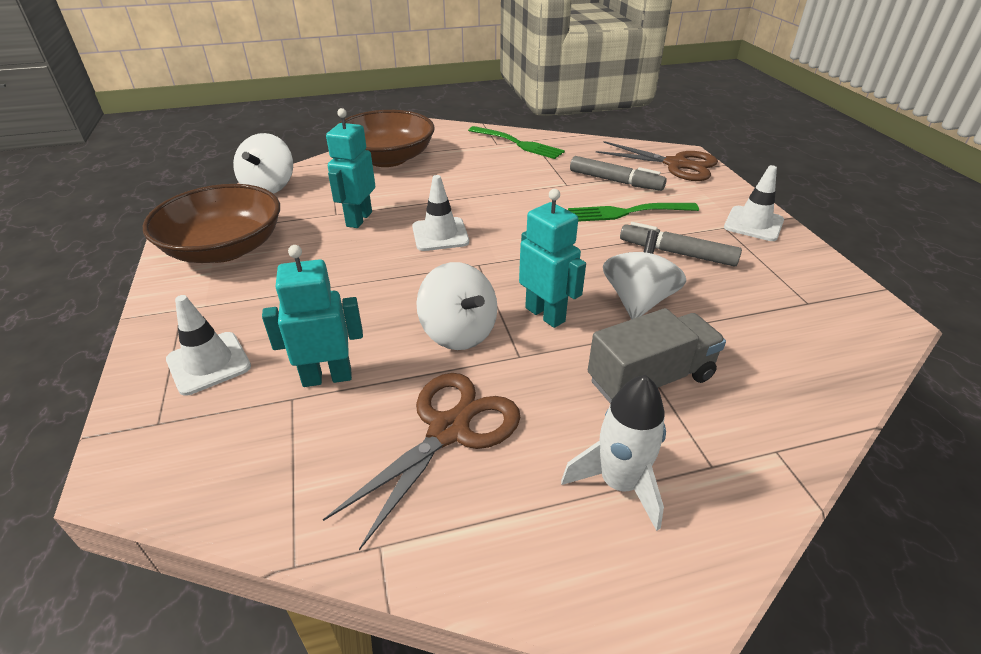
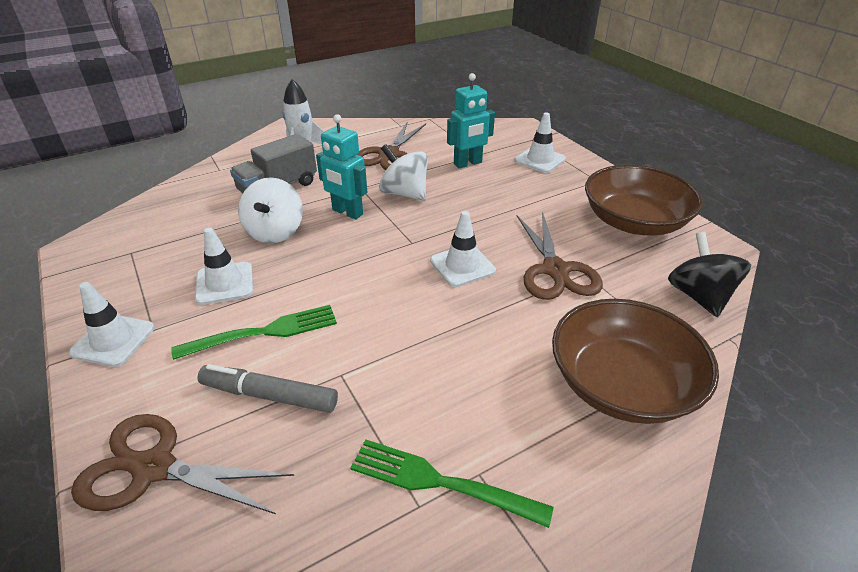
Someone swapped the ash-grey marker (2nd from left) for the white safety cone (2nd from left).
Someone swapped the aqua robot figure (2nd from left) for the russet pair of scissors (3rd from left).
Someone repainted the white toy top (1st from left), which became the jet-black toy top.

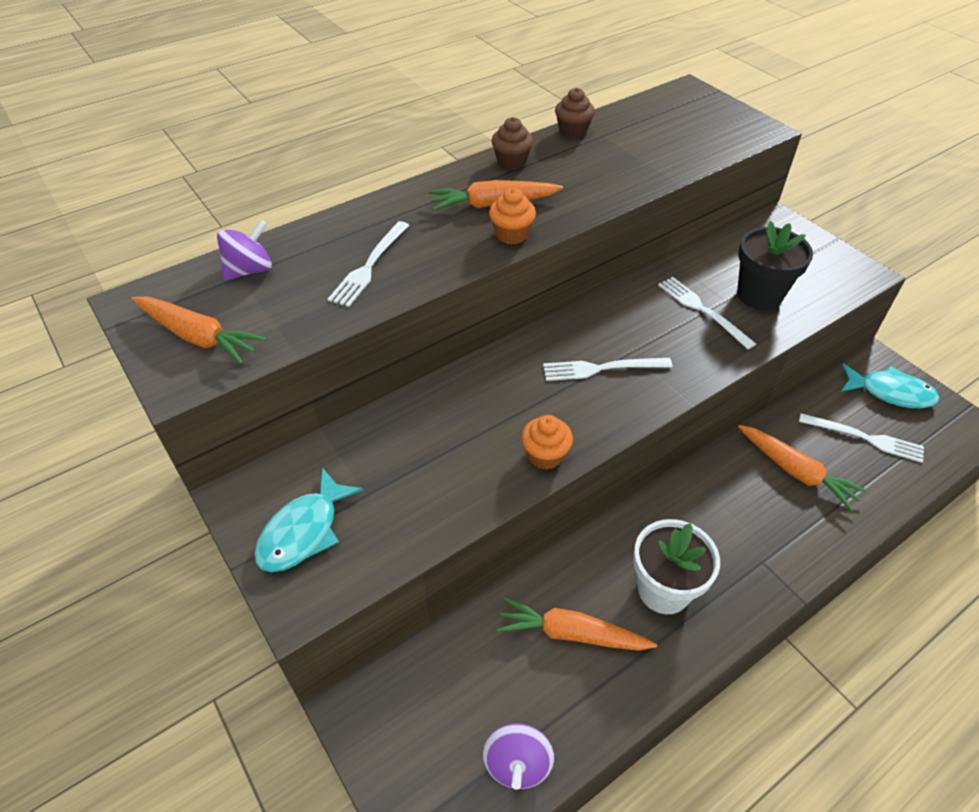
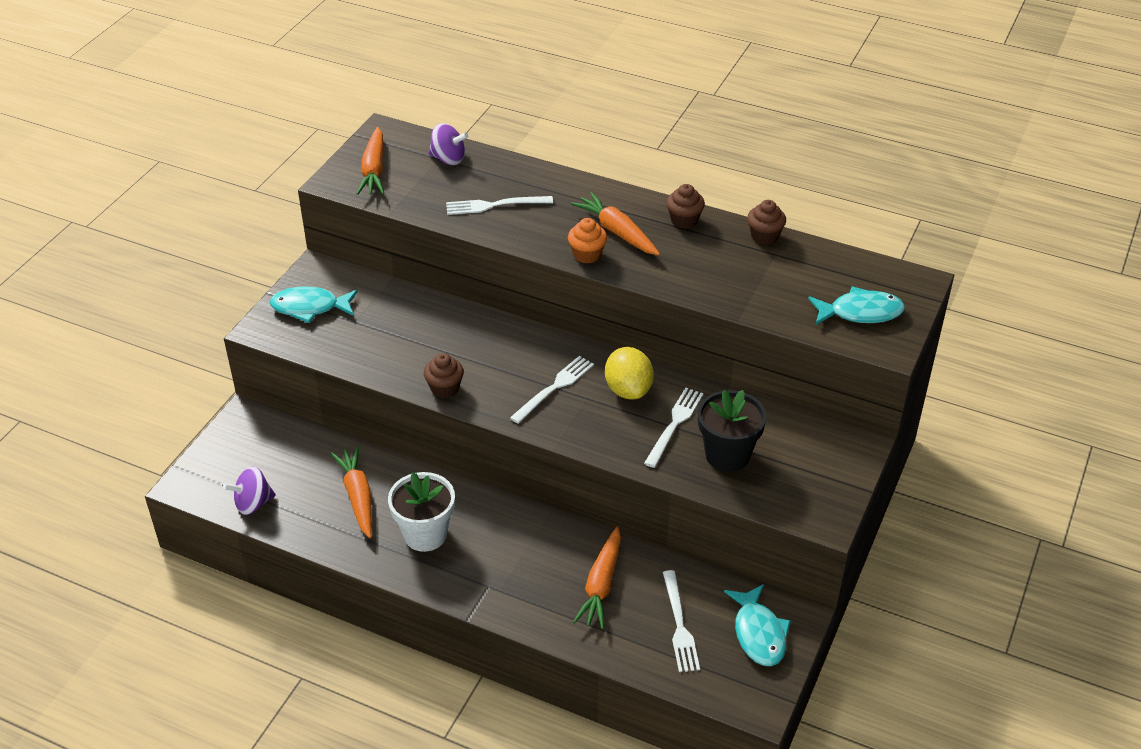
Someone repainted the bright orange cupcake (2nd from left), which became the russet cupcake (1st from left).
Someone rotated the white dinner fork (2nd from left) by 75 degrees clockwise.
Someone put down the yellow lemon.
Someone put down the aqua fish (3rd from left).

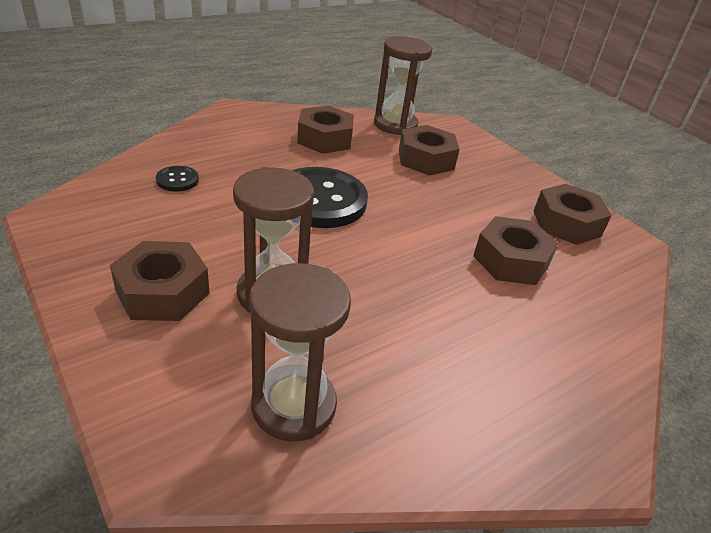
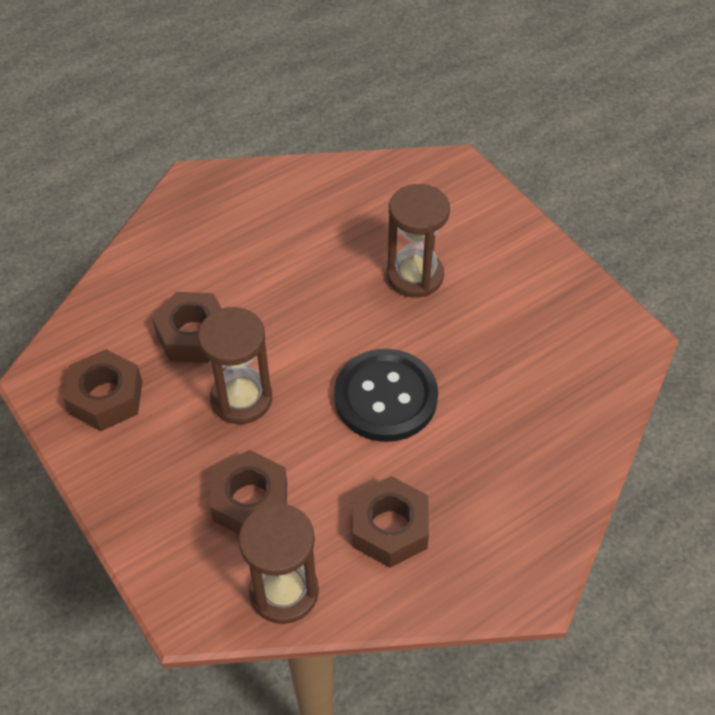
Someone carried the russet sandglass (2nd from left in the first image).
Someone took away the russet hex nut (1st from left).
Someone took away the jet-black shirt button (1st from left).

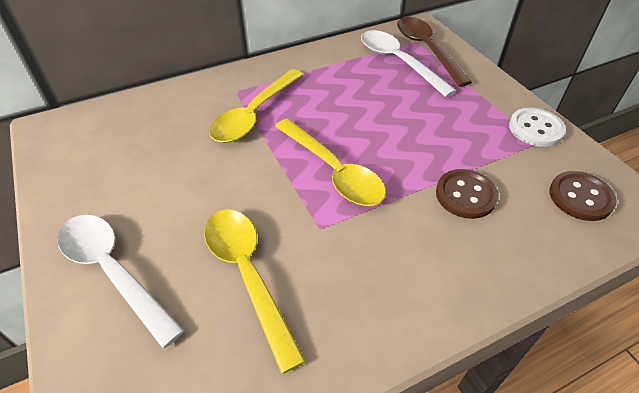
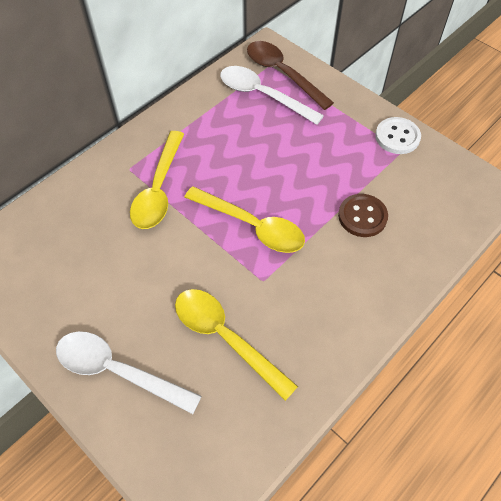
Someone took away the russet shirt button (2nd from left).

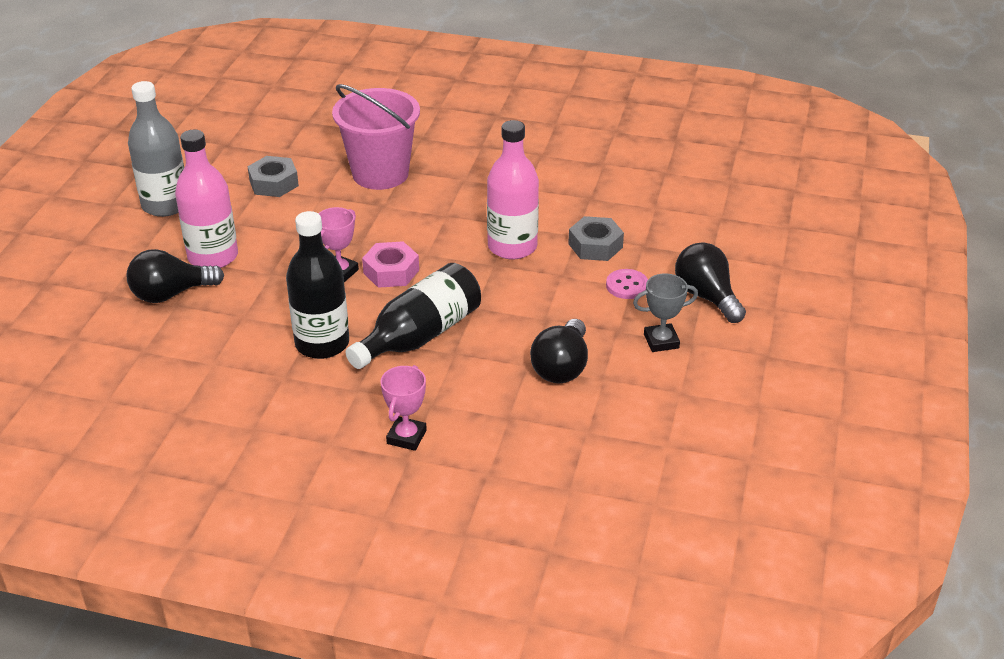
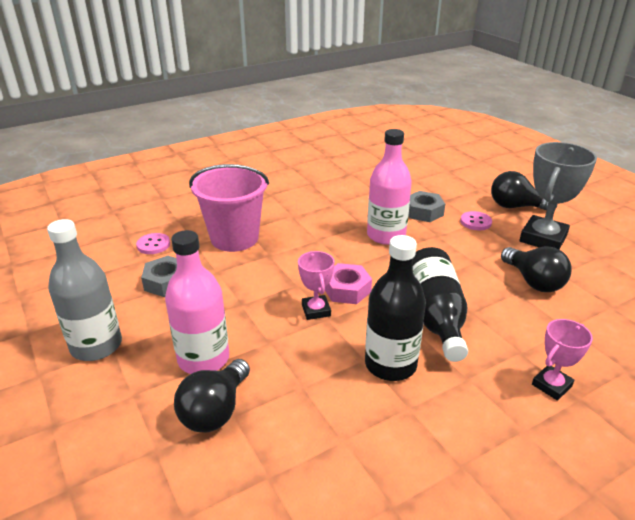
Someone put down the rose-pink shirt button (1st from left).
Someone scaled the ash-grey trophy by 1.81.
Someone rotated the rose-pink trophy (2nd from left) by 75 degrees clockwise.

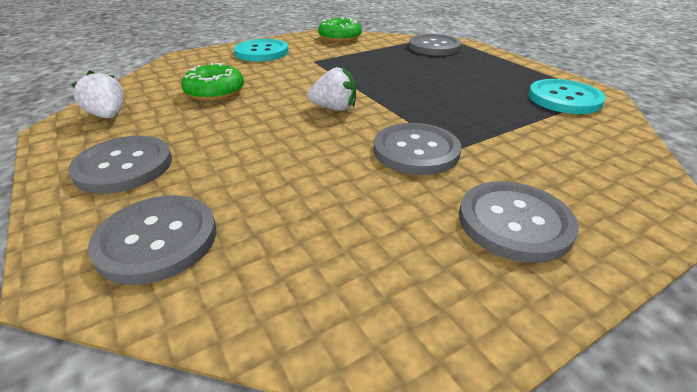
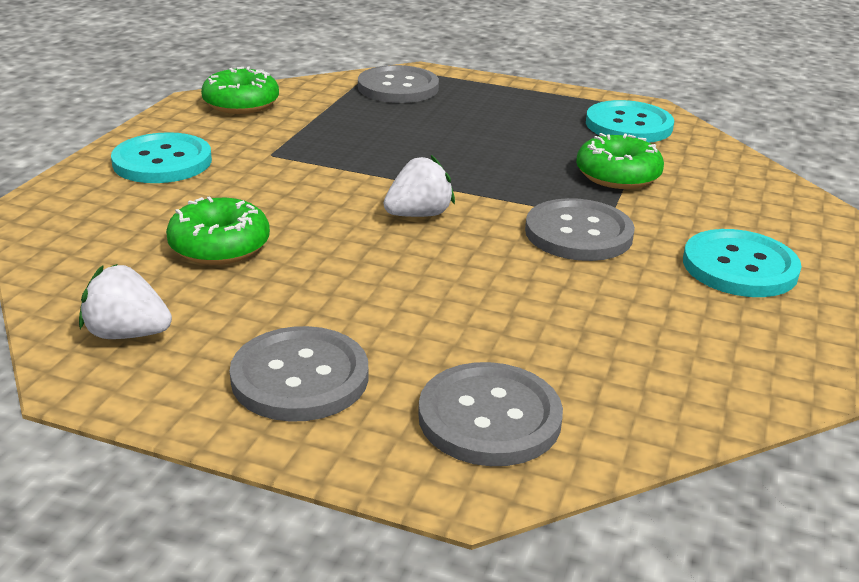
Someone put down the leaf-green doughnut (3rd from left).
Someone repainted the ash-grey shirt button (5th from left), which became the aqua shirt button (3rd from left).

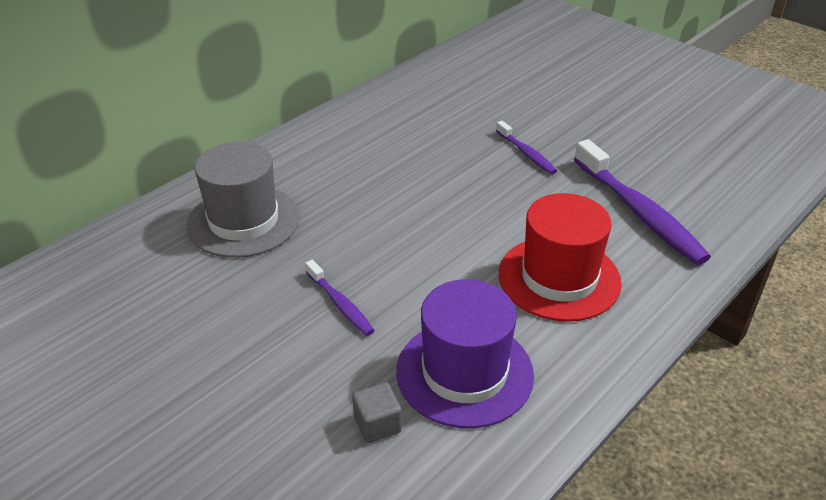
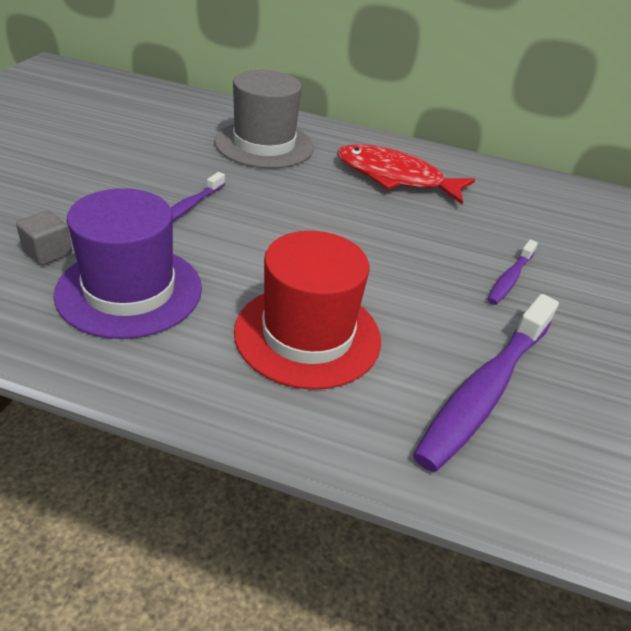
Someone put down the scarlet fish.

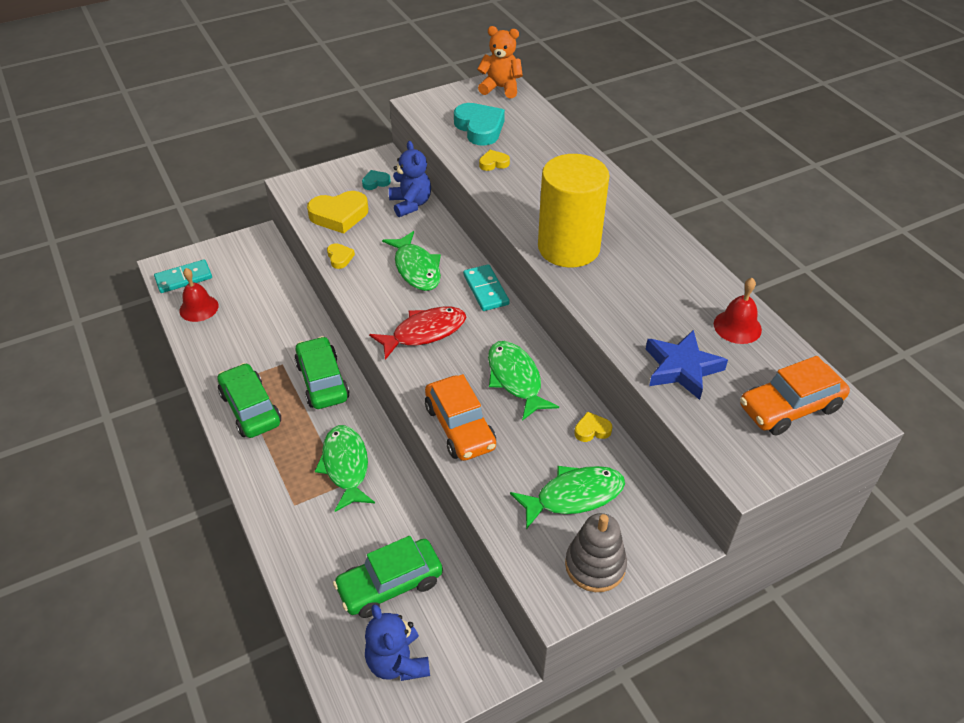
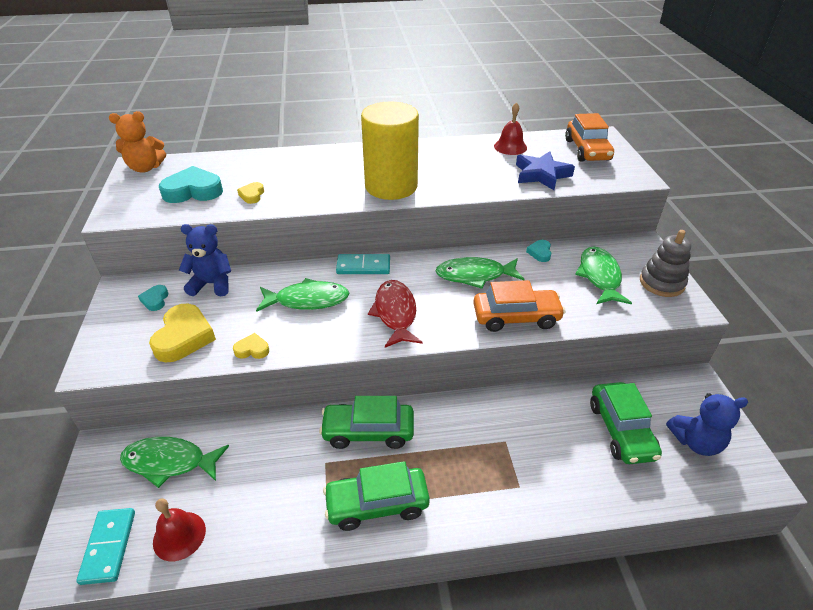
Someone rotated the bright orange stuffed bear by 135 degrees counterclockwise.
Someone carried the leaf-green fish (1st from left).
Someone repainted the yellow heart (4th from left), which became the aqua heart (3rd from left).

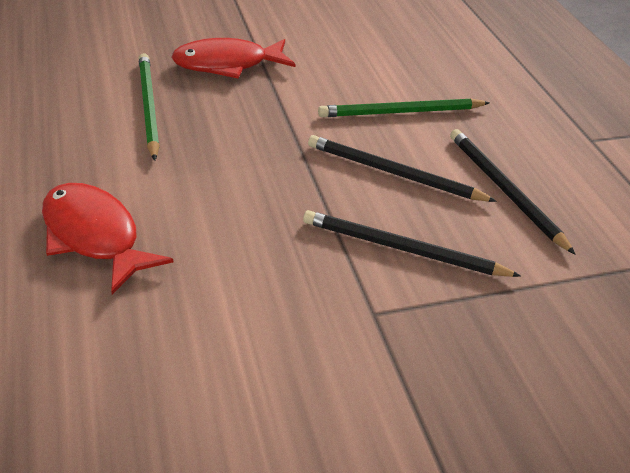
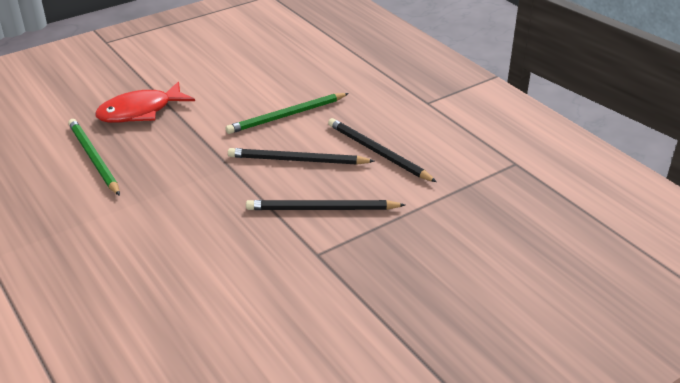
Someone took away the scarlet fish (1st from left).

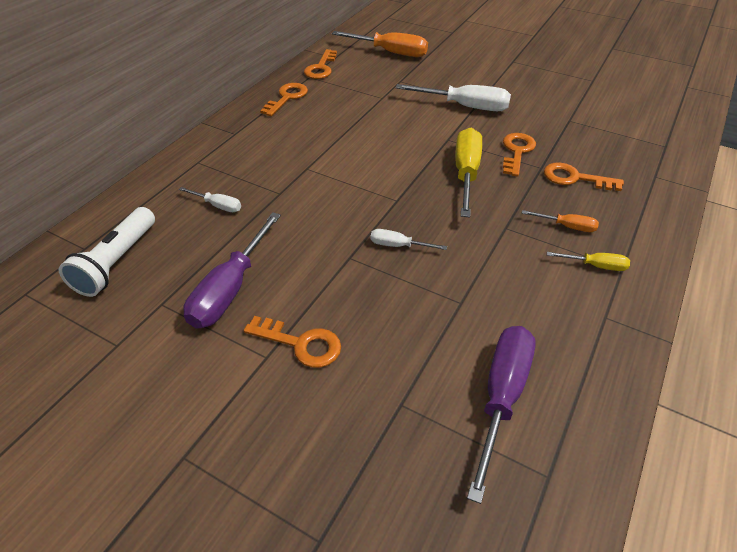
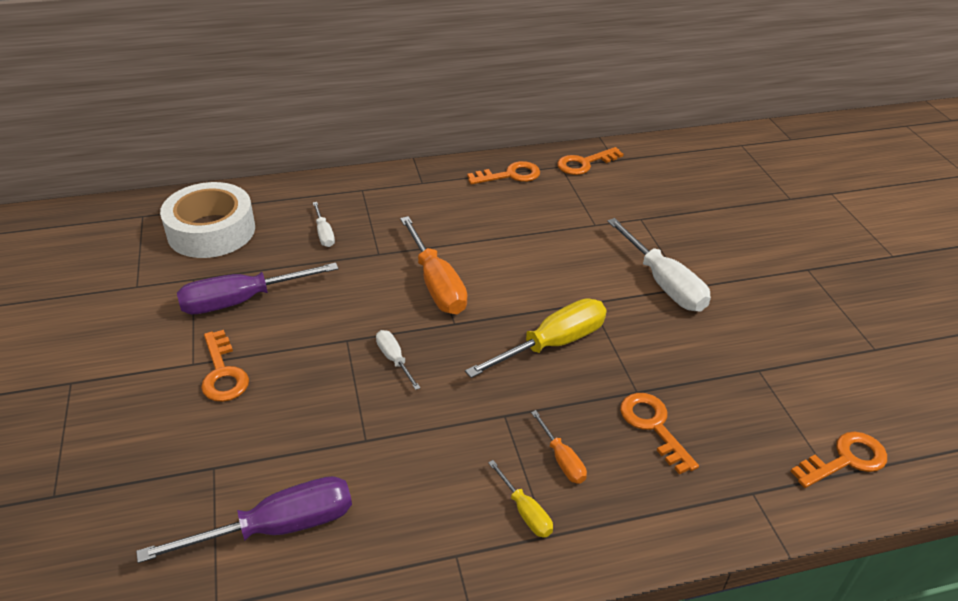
Someone swapped the white pocket torch for the white roll of tape.
Someone carried the bright orange hand screwdriver (1st from left).
Someone carried the bright orange door key (4th from left in the first image).

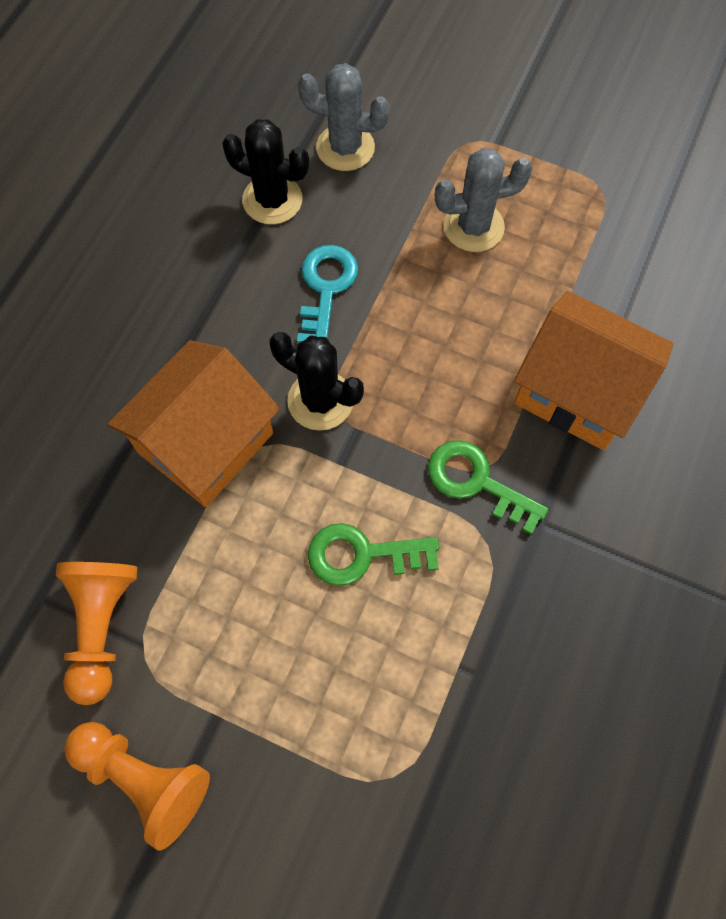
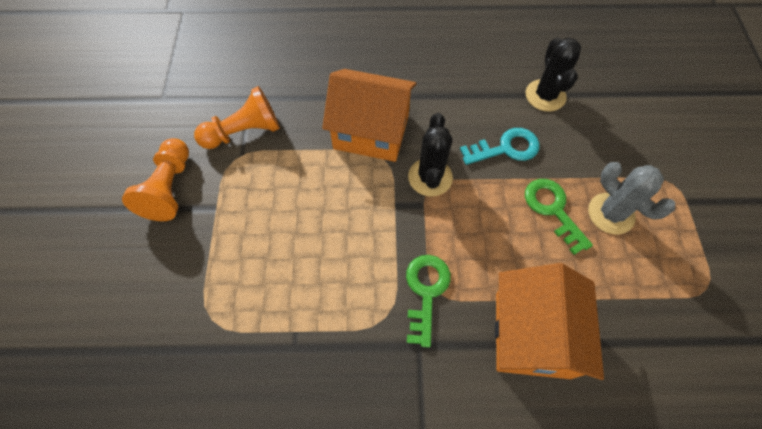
Someone carried the leaf-green door key (1st from left in the first image).
Someone took away the ash-grey cactus (1st from left).

